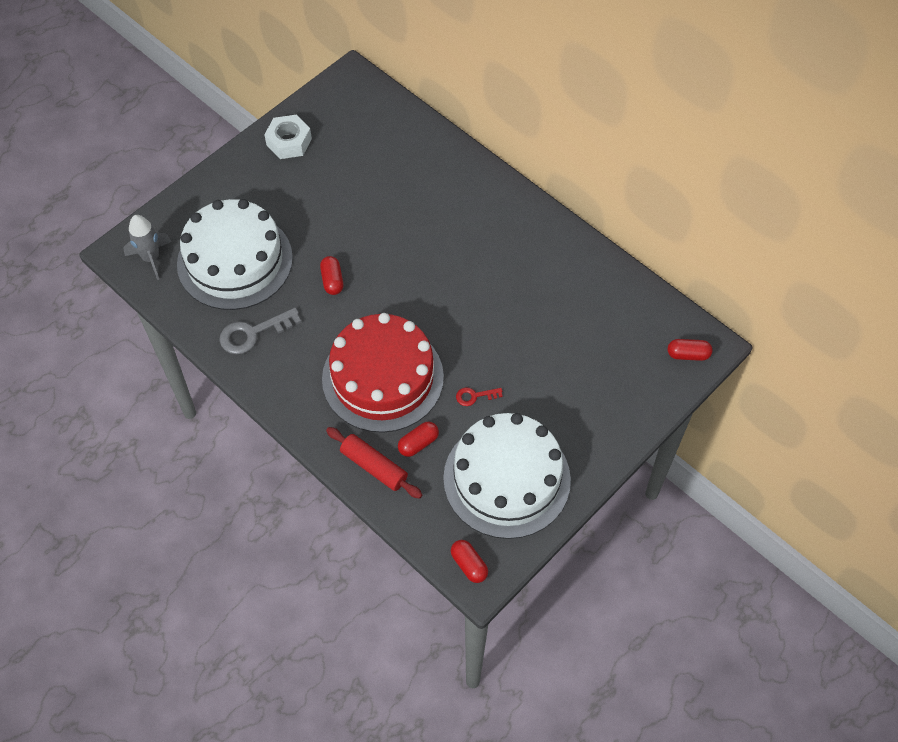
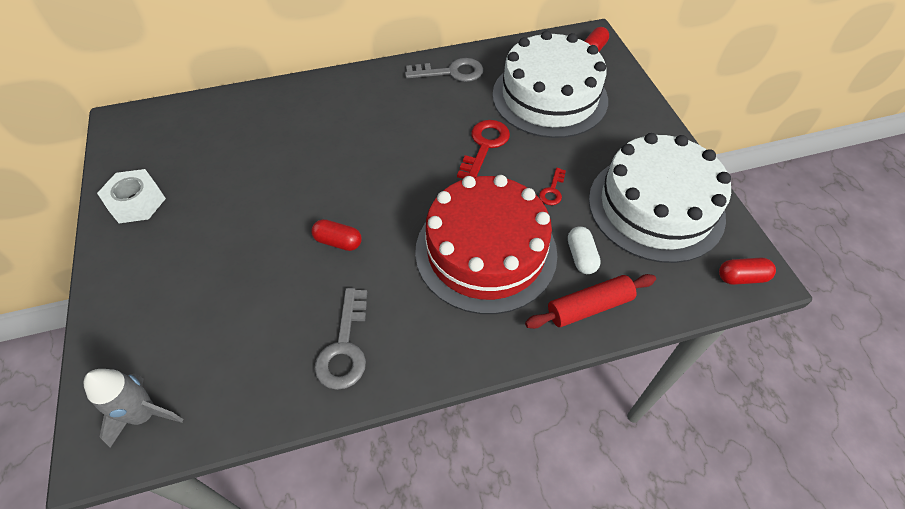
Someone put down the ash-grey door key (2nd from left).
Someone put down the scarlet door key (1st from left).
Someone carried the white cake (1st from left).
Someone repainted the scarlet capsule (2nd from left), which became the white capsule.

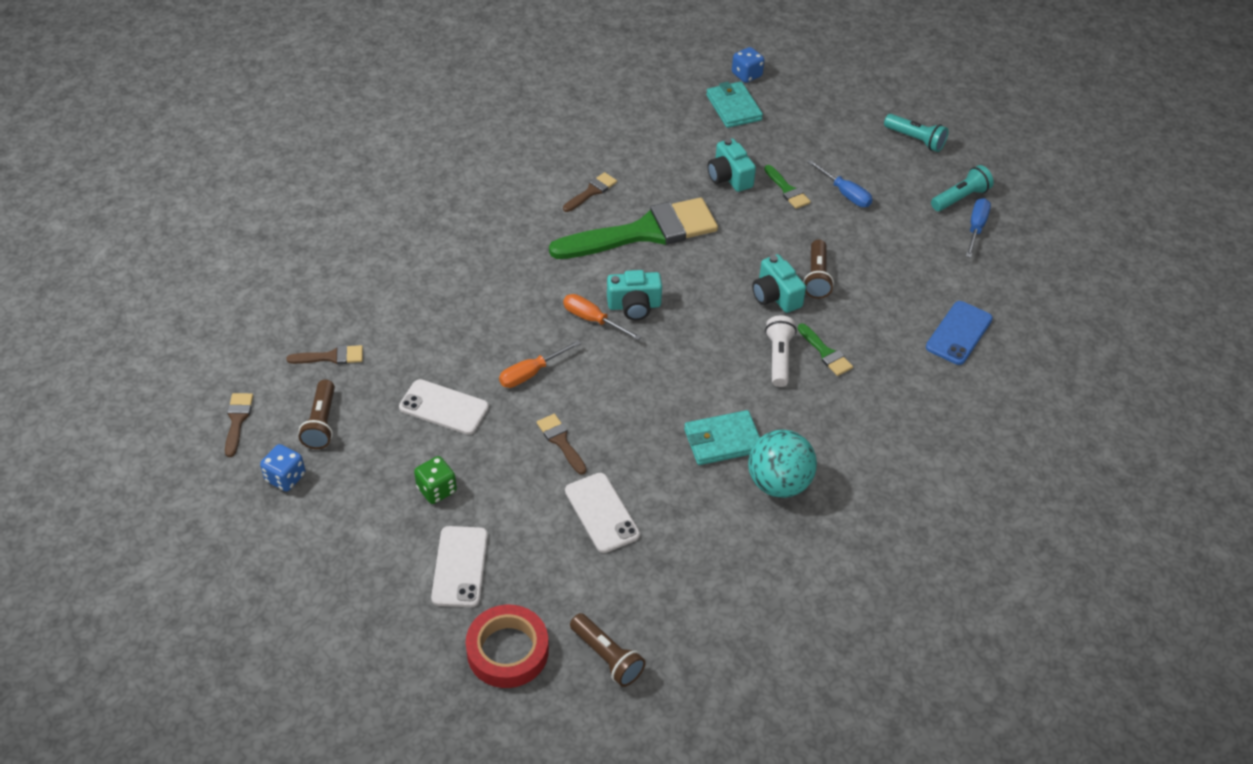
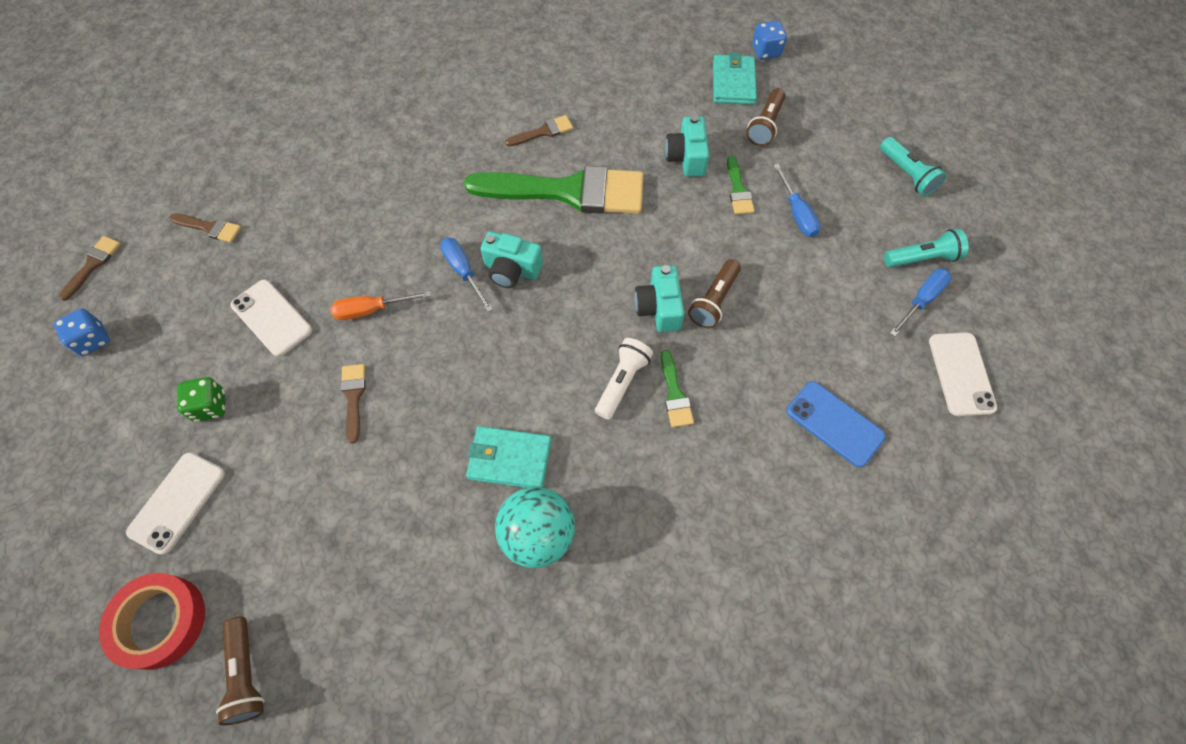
Someone repainted the bright orange hand screwdriver (2nd from left), which became the blue hand screwdriver (1st from left).
Someone carried the russet pocket torch (1st from left in the first image).
Someone rotated the blue smartphone by 75 degrees clockwise.
Someone carried the white smartphone (3rd from left).

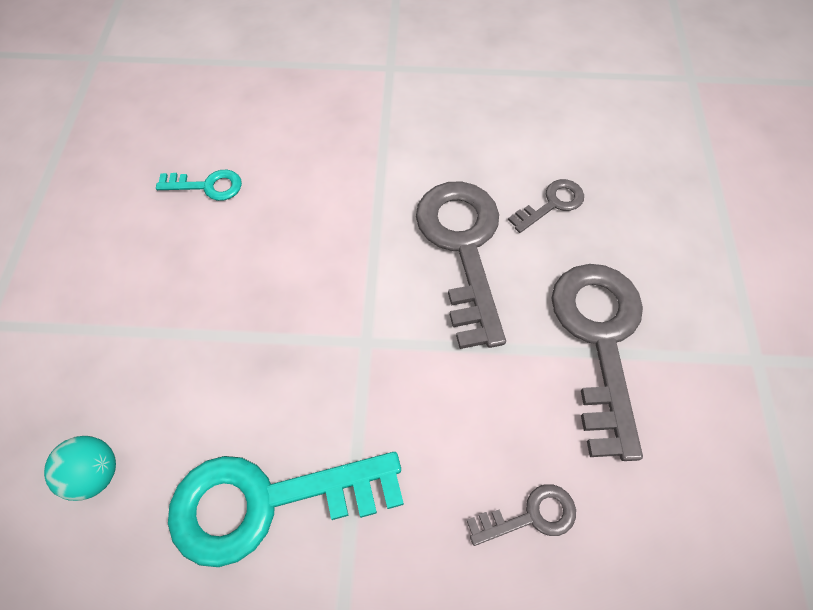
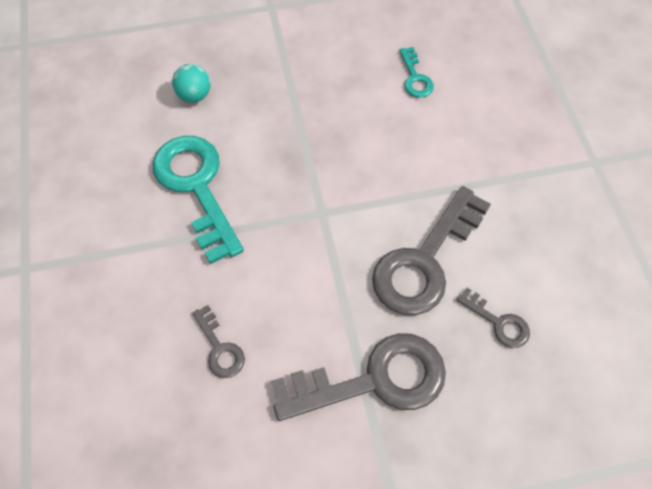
Someone rotated the ash-grey door key (1st from left in the first image) by 150 degrees clockwise.

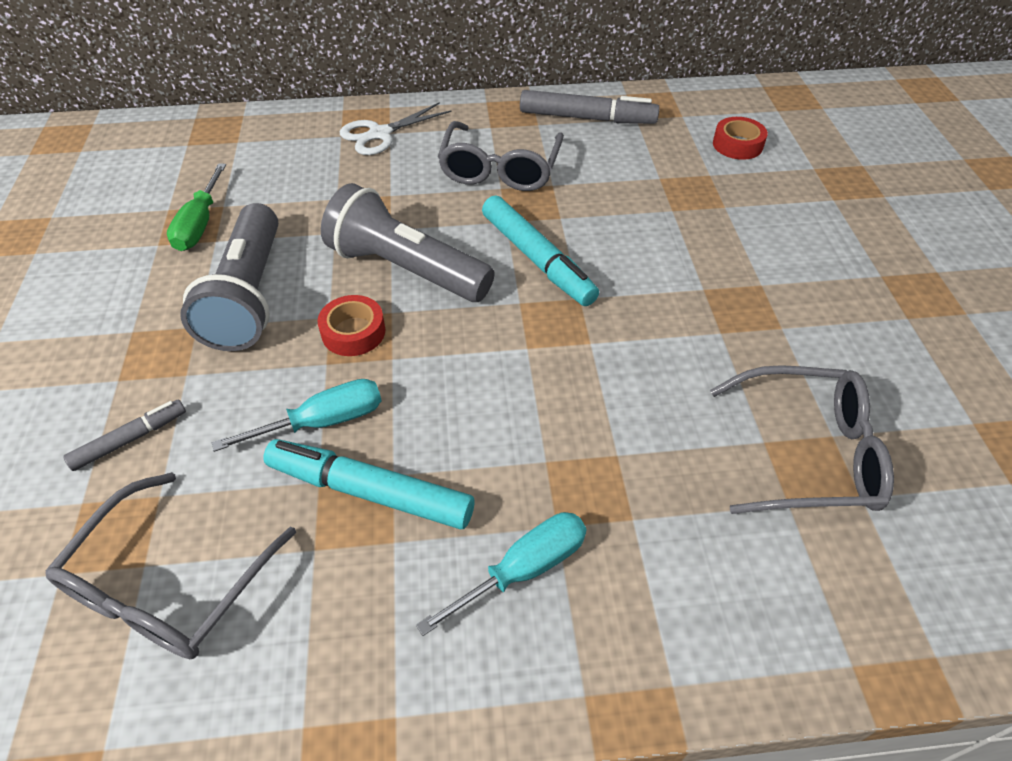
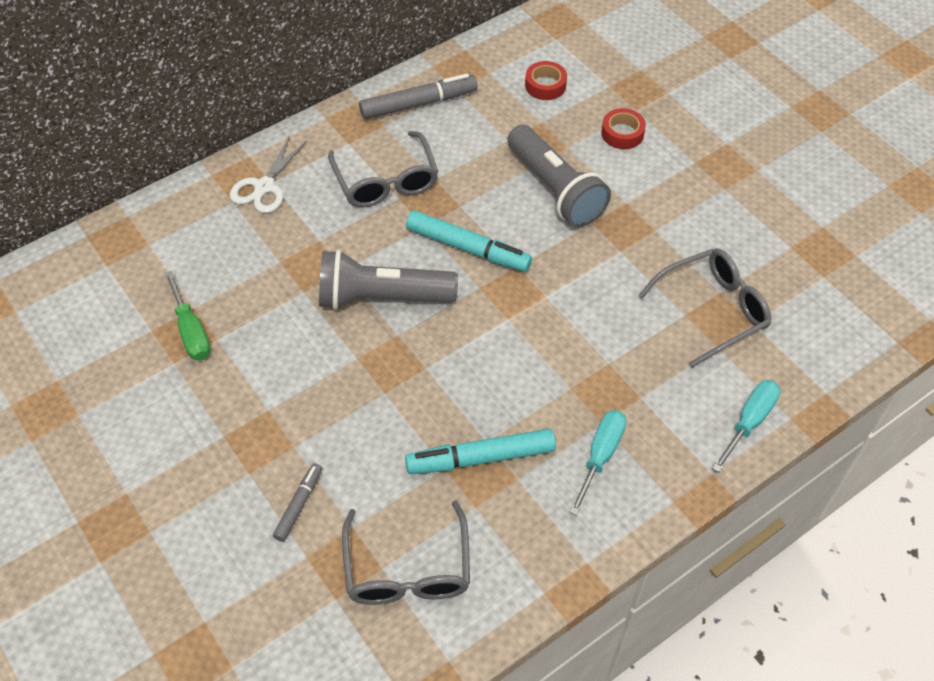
Someone carried the ash-grey pocket torch (1st from left in the first image).
Someone carried the scarlet roll of tape (1st from left in the first image).
Someone carried the aqua hand screwdriver (1st from left in the first image).

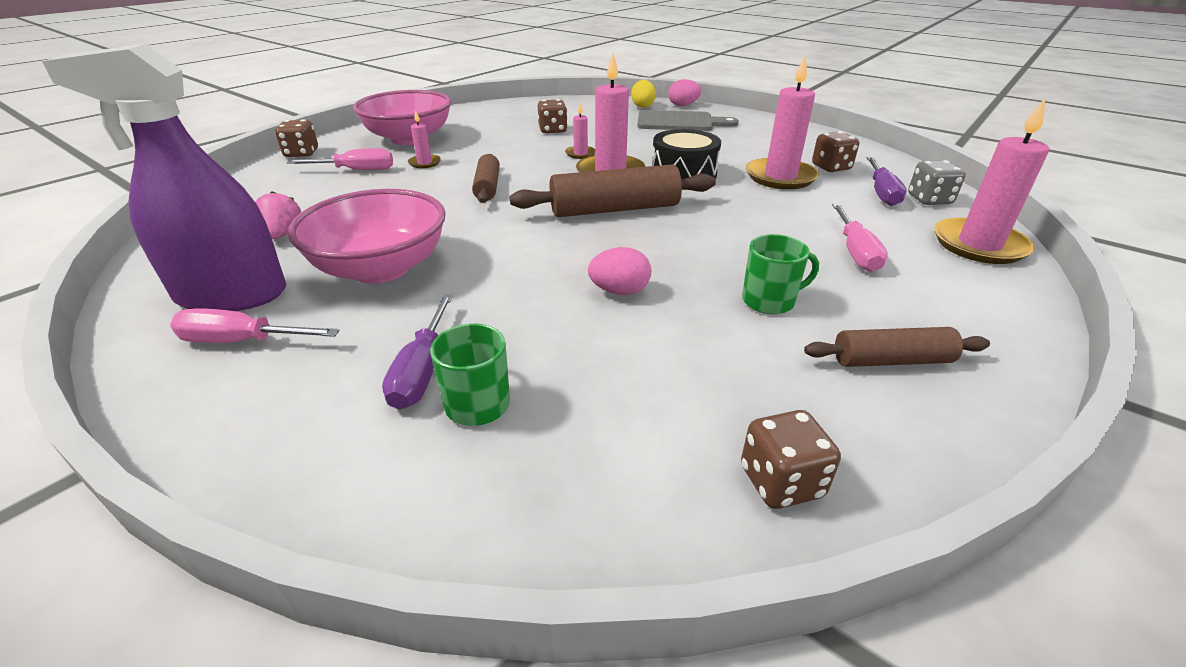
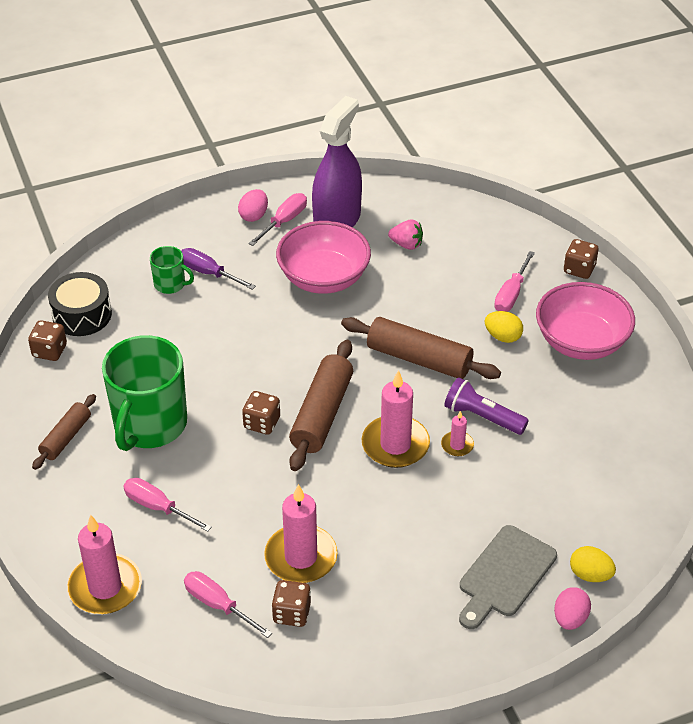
Someone carried the jet-black drum.
Someone scaled the leaf-green mug (2nd from left in the first image) by 2.15.
Someone repainted the royal purple hand screwdriver (2nd from left), which became the rose-pink hand screwdriver (2nd from left).
Someone carried the rose-pink toy egg (1st from left).
Someone carried the russet die (2nd from left).
Someone scaled the russet dough roller (1st from left in the first image) by 1.68.
Someone put down the royal purple pocket torch.
Someone swapped the rose-pink wax candle (1st from left) for the yellow toy egg (1st from left).
Someone took away the ash-grey die.

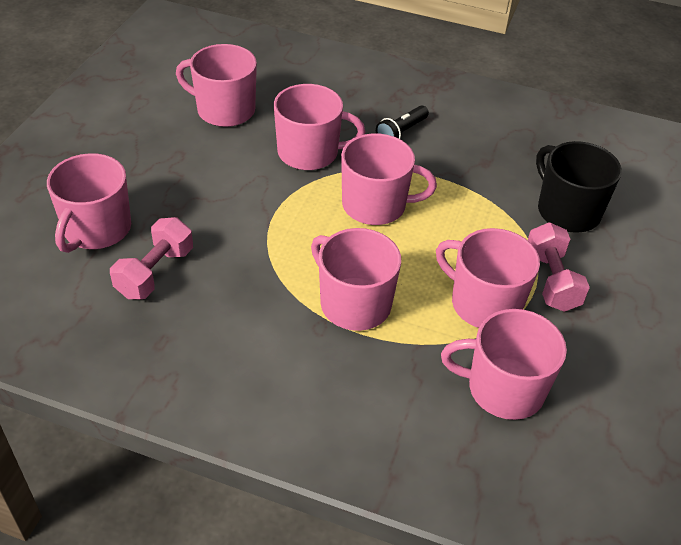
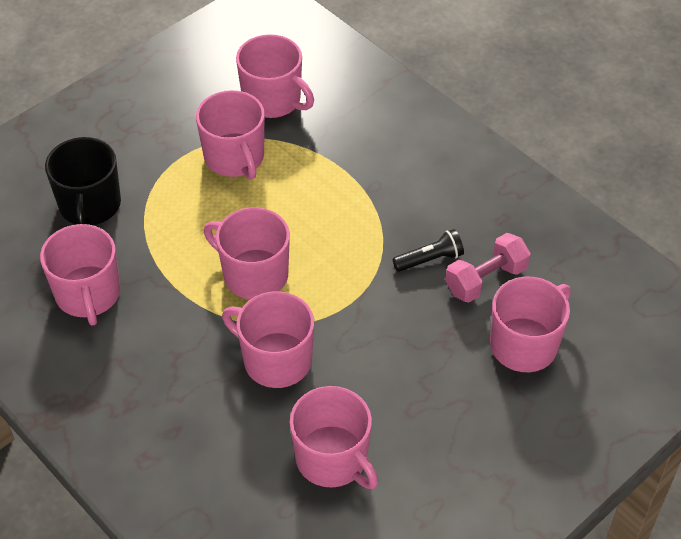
Someone carried the rose-pink mug (4th from left in the first image).
Someone carried the jet-black pocket torch.
Someone took away the rose-pink hand weight (2nd from left).

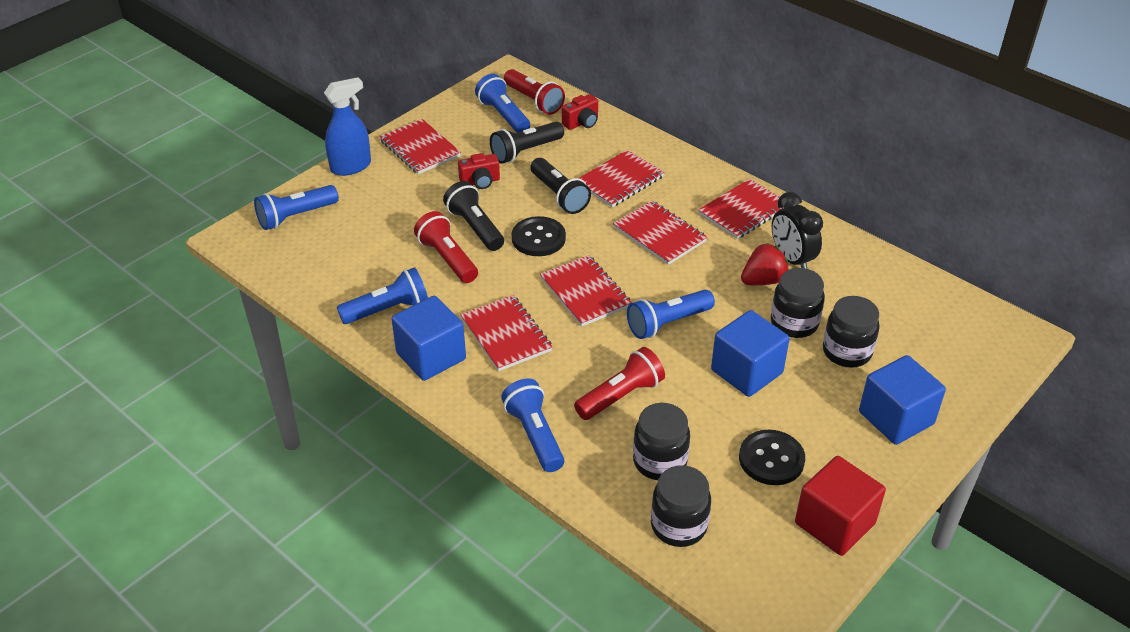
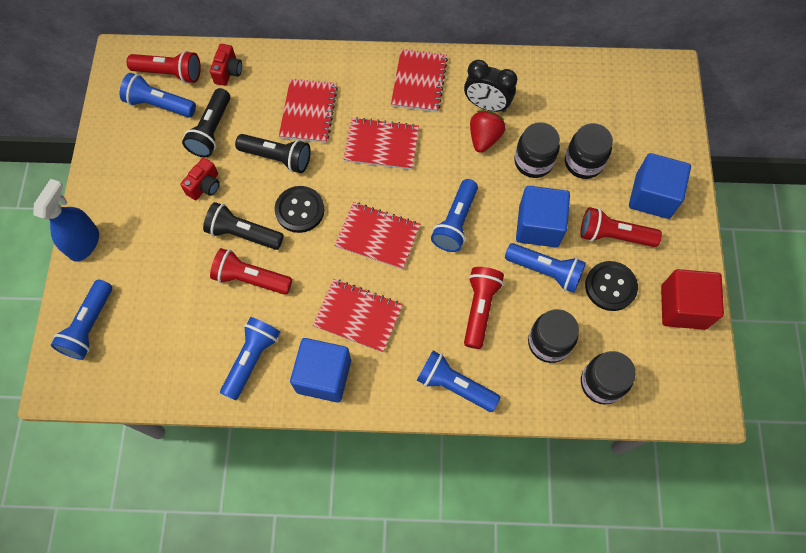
Someone put down the blue pocket torch (6th from left).
Someone put down the scarlet pocket torch (4th from left).
Someone took away the scarlet notepad (1st from left).

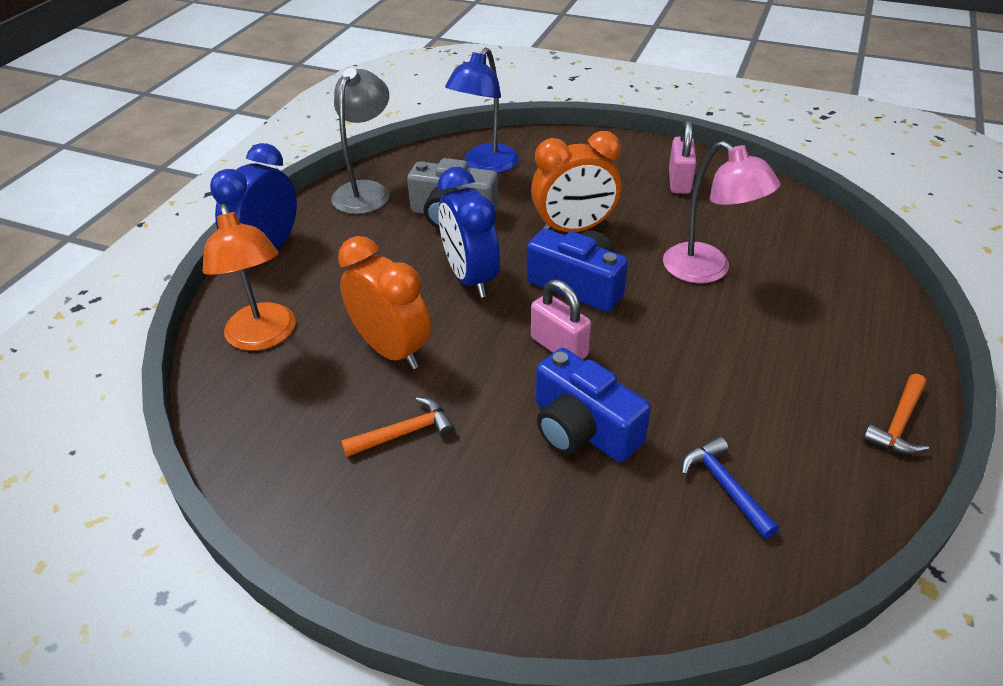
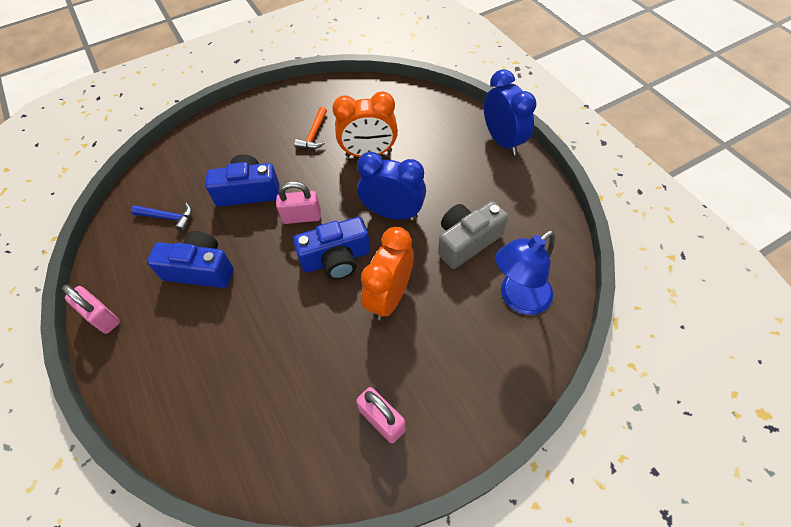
Someone swapped the bright orange carpenter's hammer (2nd from left) for the rose-pink lock (1st from left).
Someone put down the blue compact camera (1st from left).
Someone rotated the blue lamp by 105 degrees counterclockwise.
Someone took away the bright orange lamp.
Someone took away the ash-grey lamp.
Someone took away the rose-pink lamp.

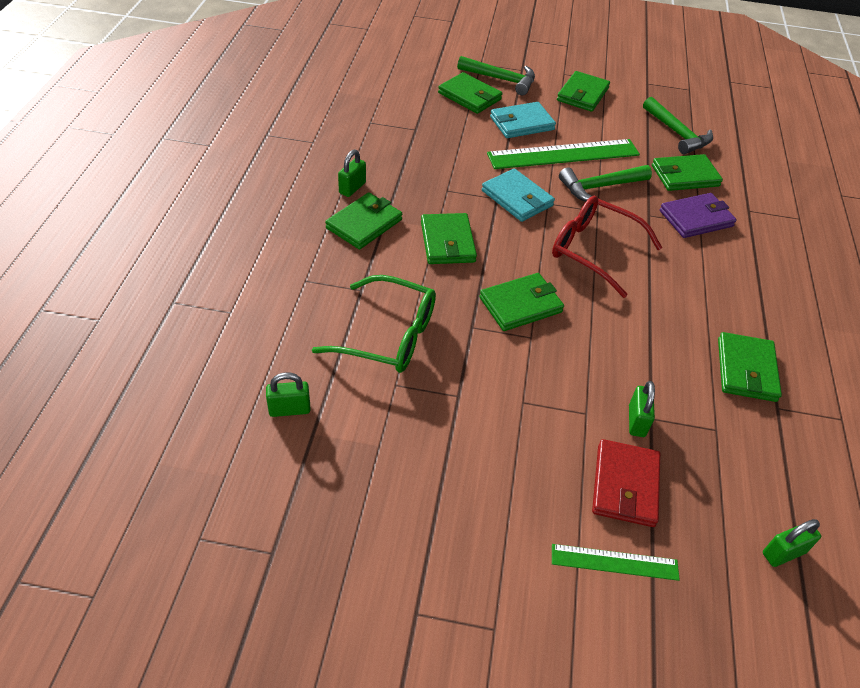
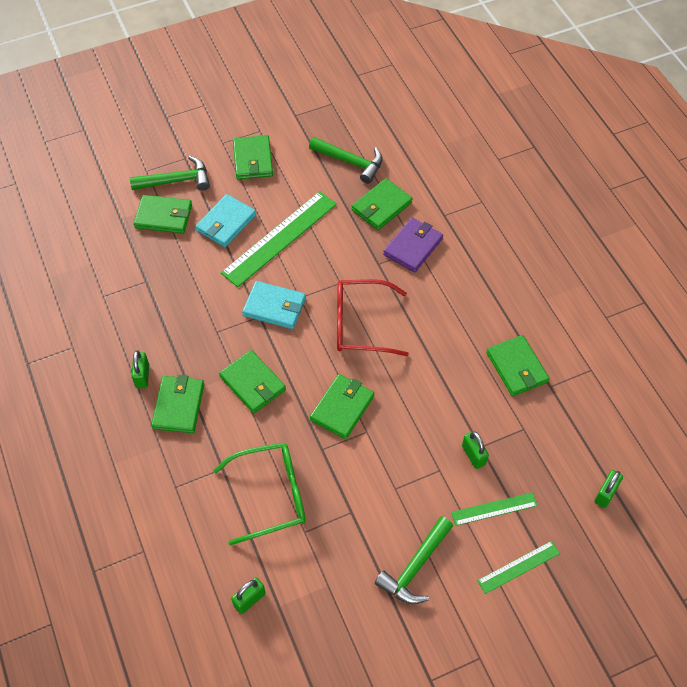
Someone carried the leaf-green carpenter's hammer (2nd from left in the first image).
Someone swapped the scarlet card wallet for the leaf-green ruler (2nd from left).

